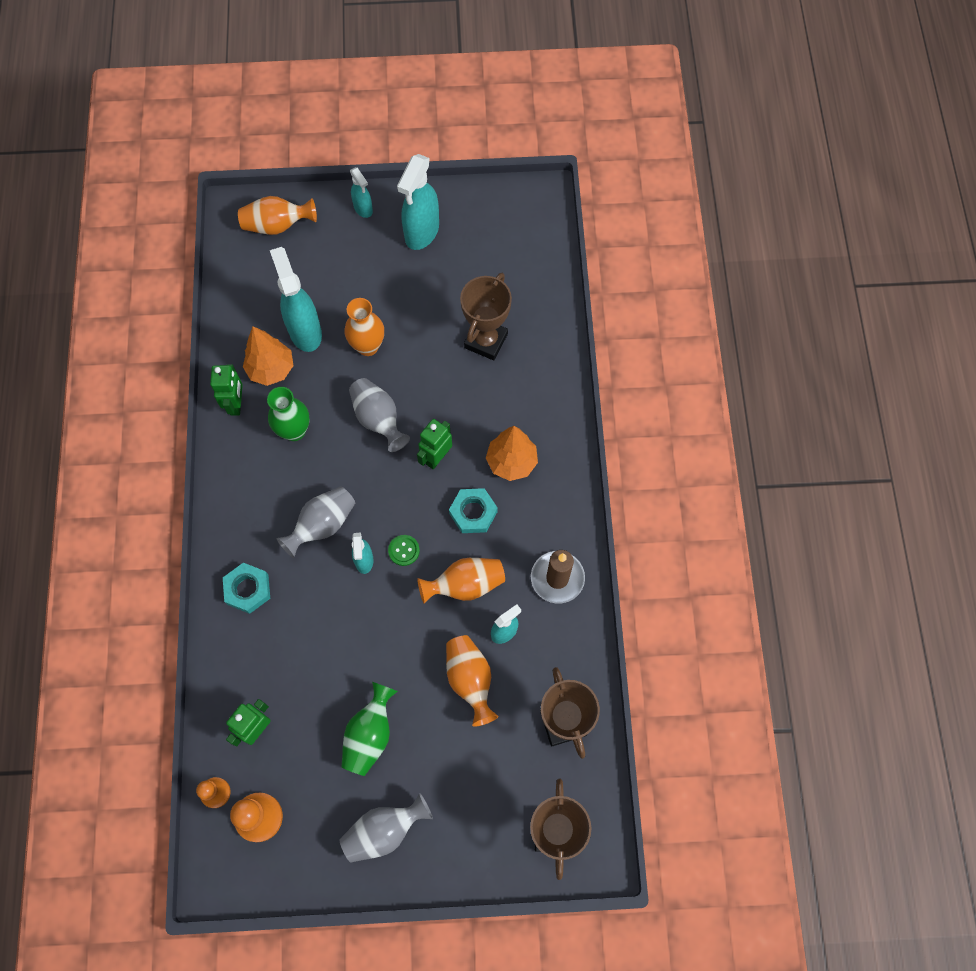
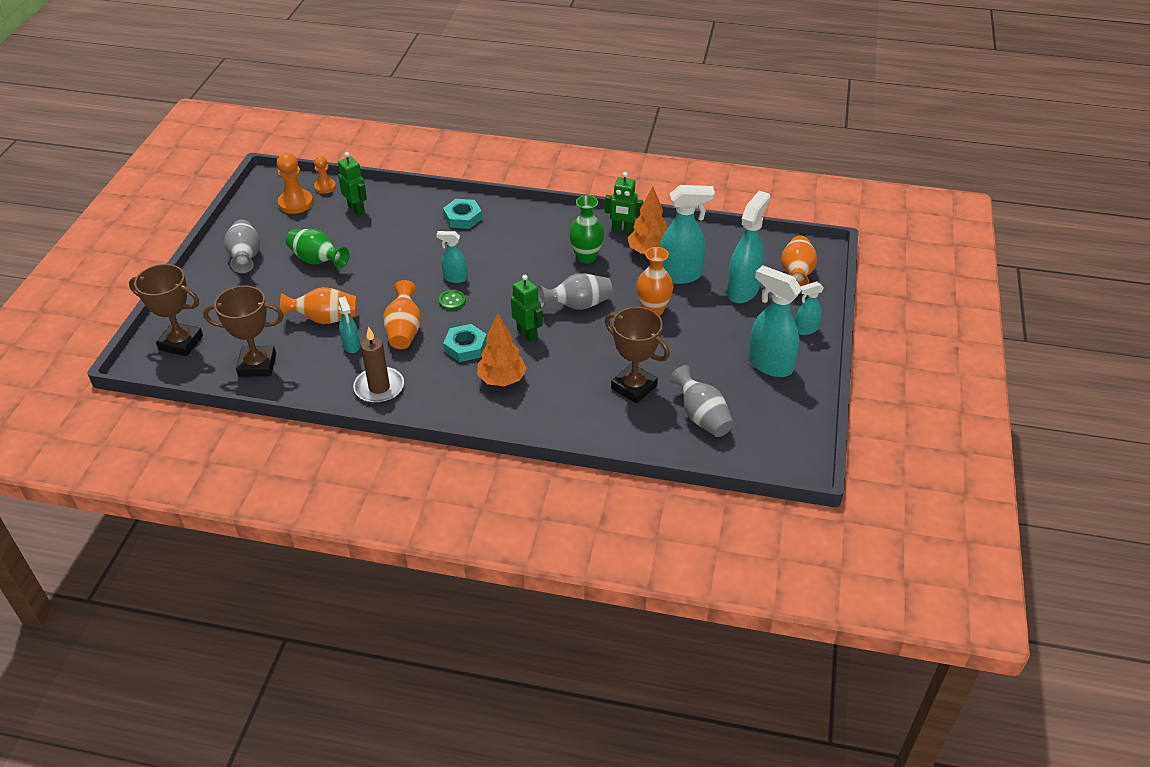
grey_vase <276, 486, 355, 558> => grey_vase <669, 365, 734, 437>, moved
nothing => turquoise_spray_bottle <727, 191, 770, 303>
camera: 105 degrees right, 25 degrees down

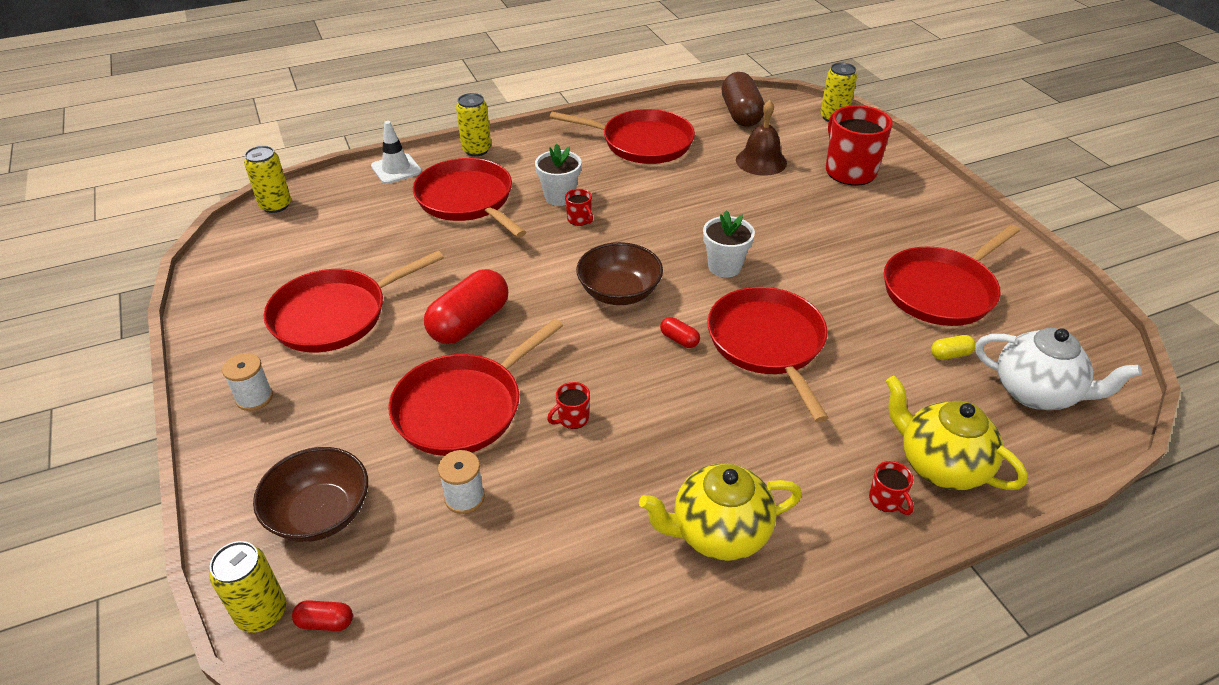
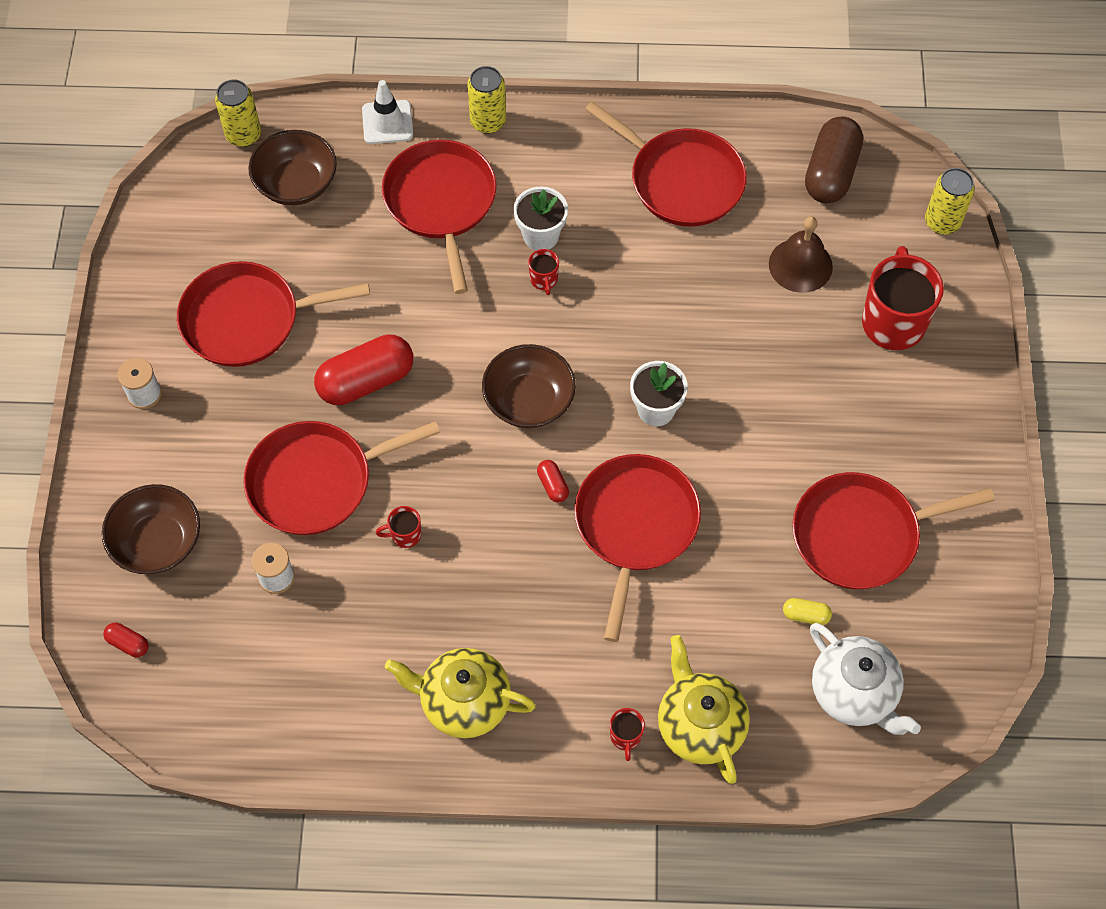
nothing => brown_bowl <248, 130, 337, 205>
yellow_can <209, 541, 286, 633> => nothing
camera: 25 degrees right, 20 degrees up

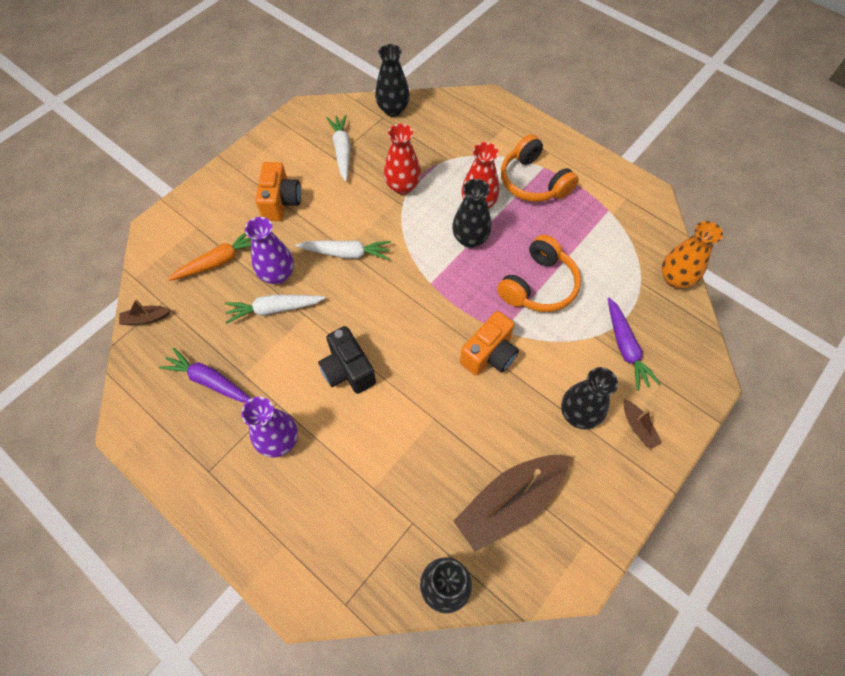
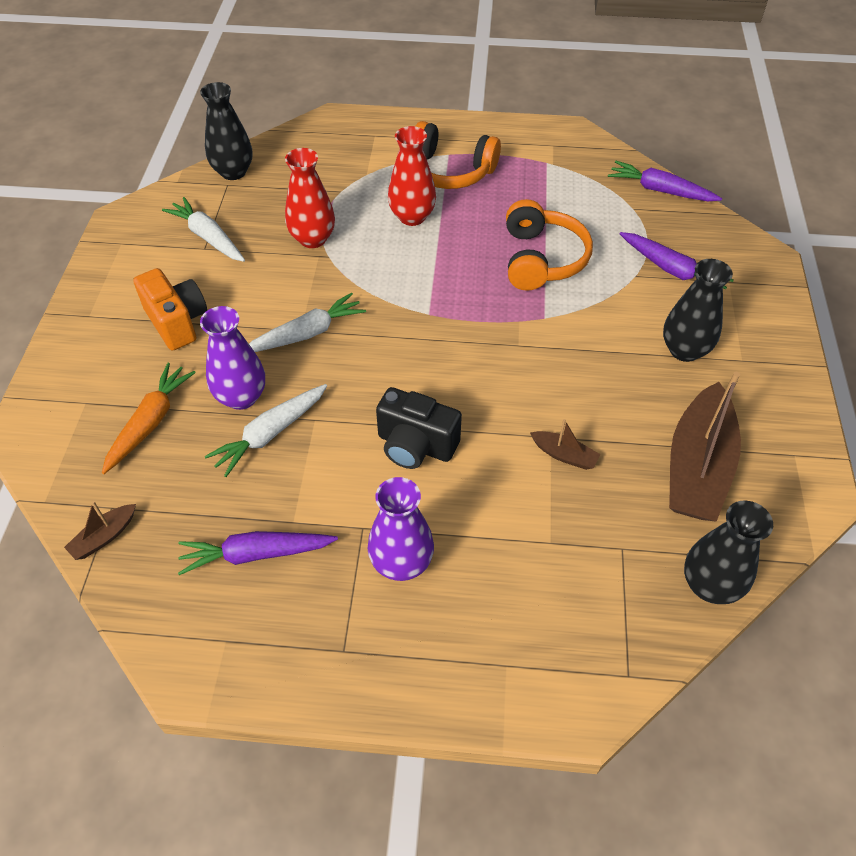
brown_boat <624, 399, 662, 449> => brown_boat <530, 419, 601, 470>, moved
orange_vase <662, 221, 723, 288> => purple_carrot <608, 161, 722, 201>
black_vase <452, 179, 491, 248> => nothing
orange_camera <460, 311, 519, 375> => nothing
camera: 35 degrees left, 10 degrees down

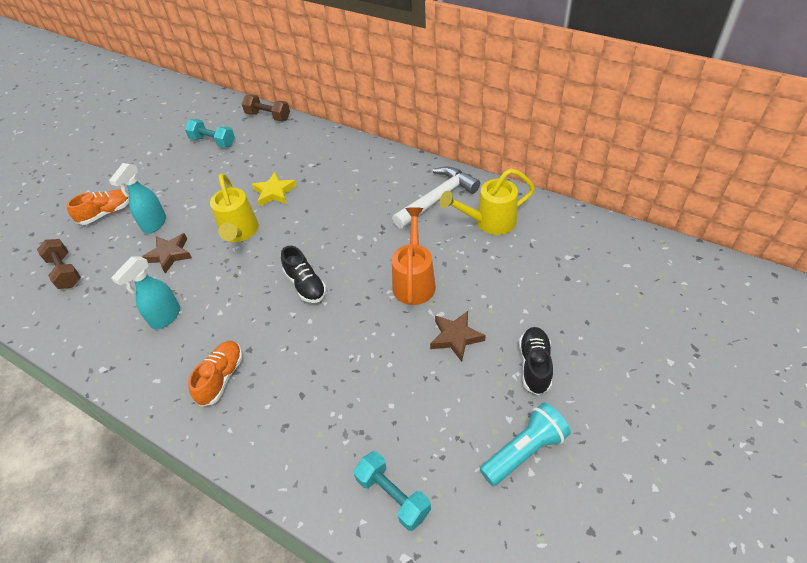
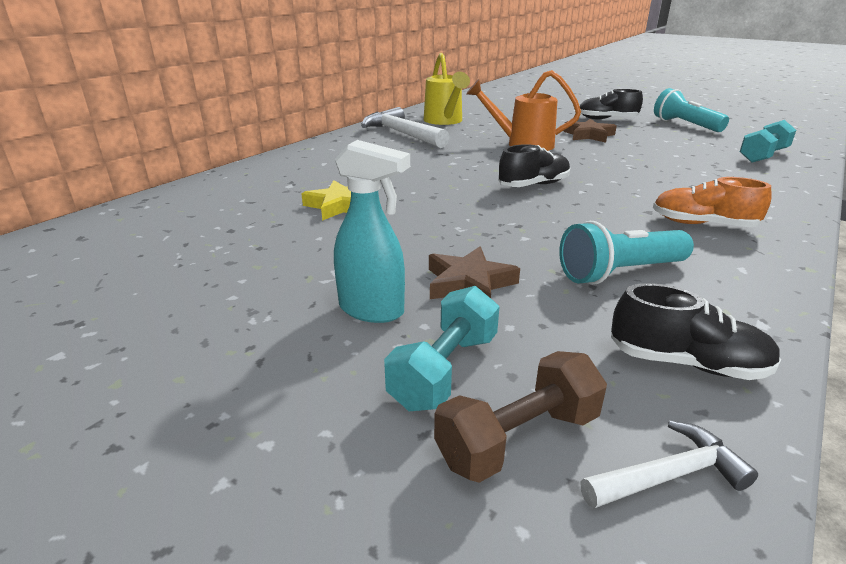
turquoise_dumbbell <185, 119, 235, 148> => turquoise_dumbbell <384, 286, 500, 411>, moved
turquoise_spray_bottle <111, 256, 180, 329> => turquoise_flashlight <559, 221, 694, 285>
nothing => white_hammer <581, 420, 758, 508>
nothing => black_shoe <611, 283, 781, 380>
orange_shoe <66, 189, 129, 225> => nothing
yellow_watering_can <210, 173, 259, 242> => nothing
brown_dumbbell <242, 95, 290, 121> => nothing
camera: 90 degrees left, 20 degrees down

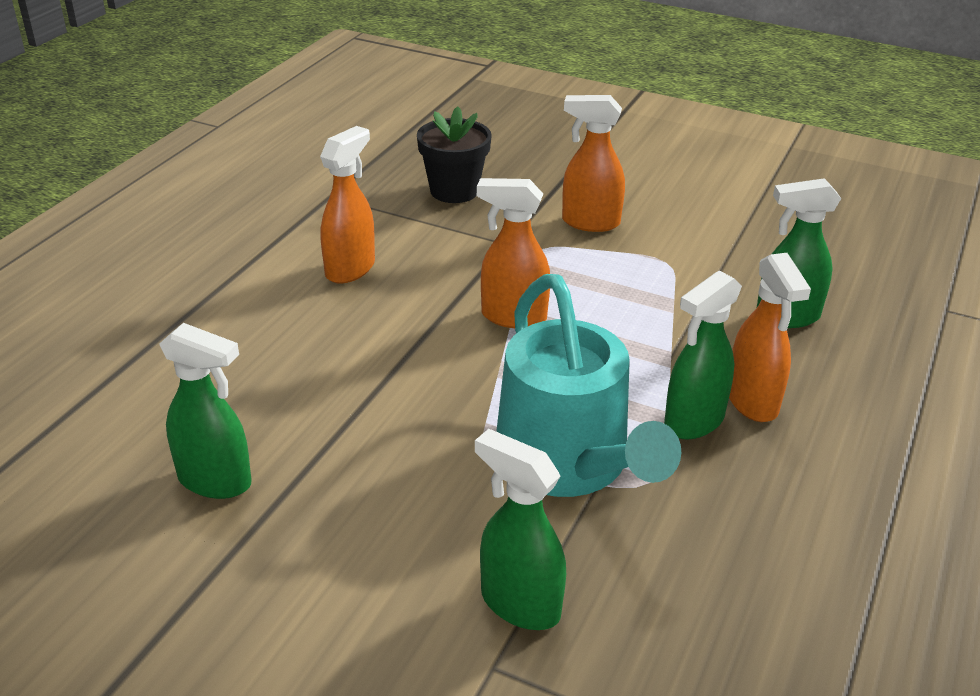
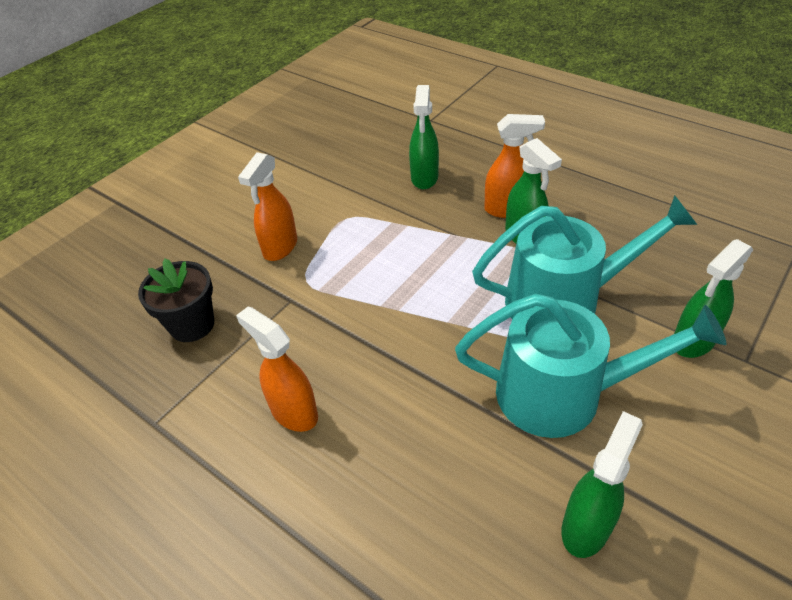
nothing => turquoise_watering_can <455, 294, 726, 438>
orange_spray_bottle <477, 178, 550, 328> => nothing
camera: 75 degrees left, 10 degrees up

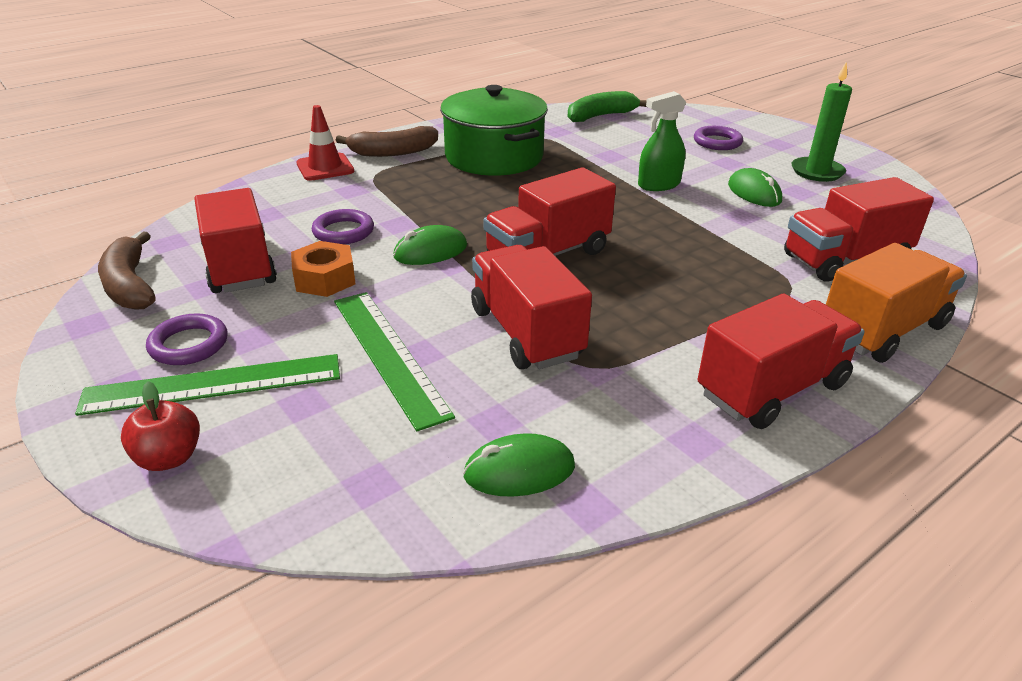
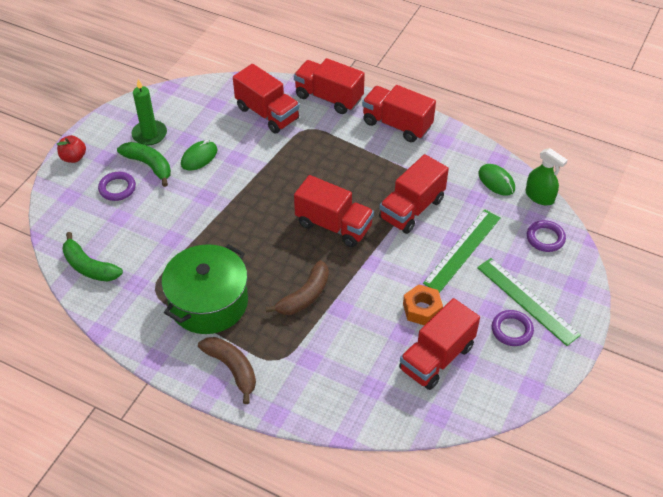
red_apple <121, 381, 200, 471> => red_apple <57, 135, 86, 163>, moved
nothing => green_banana <117, 142, 171, 187>
brown_banana <98, 231, 156, 309> => brown_banana <265, 260, 329, 315>, moved
orange_truck <826, 243, 967, 363> => red_truck <294, 58, 365, 114>
green_spray_bottle <638, 91, 686, 191> => green_spray_bottle <526, 148, 568, 205>, moved
purple_ring <312, 209, 374, 244> => purple_ring <527, 220, 566, 252>, moved
red_traffic_cone <296, 105, 354, 181> => nothing
green_mouse <393, 225, 467, 265> => nothing
camera: 115 degrees left, 15 degrees up

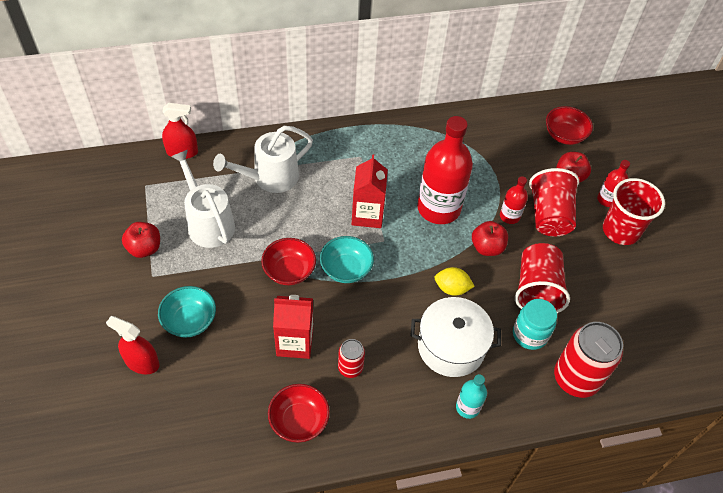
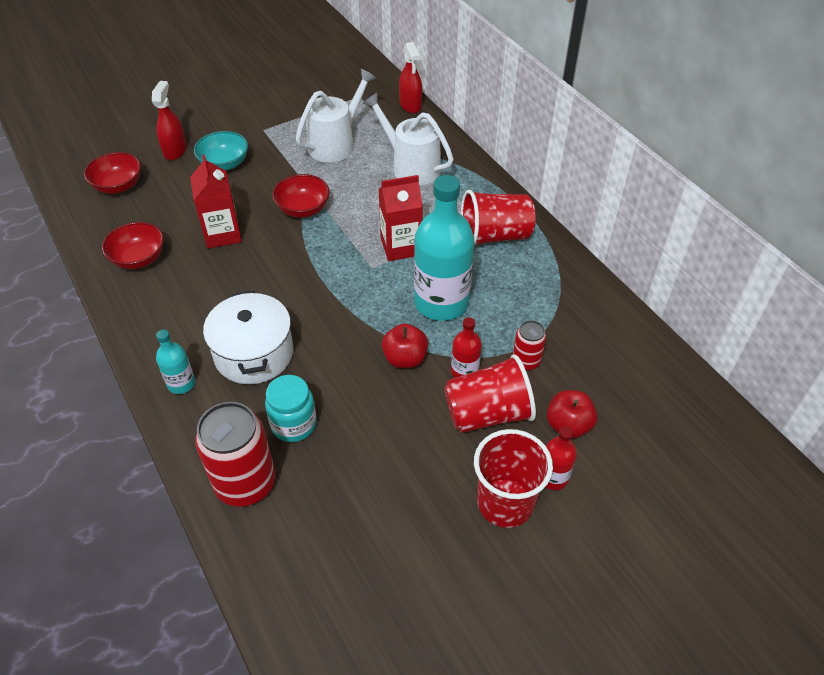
red_bowl <546, 106, 593, 145> => red_bowl <84, 152, 141, 194>, moved
red_bottle <417, 116, 473, 224> => turquoise_bottle <414, 175, 474, 321>
red_cup <515, 243, 570, 313> => red_cup <461, 190, 536, 245>, moved
red_can <338, 339, 365, 378> => red_can <513, 320, 546, 371>, moved
red_apple <122, 222, 160, 258> => nothing
turquoise_bowl <320, 236, 374, 283> => nothing
yellow_lemon <435, 267, 475, 296> => nothing
camera: 75 degrees right, 5 degrees down

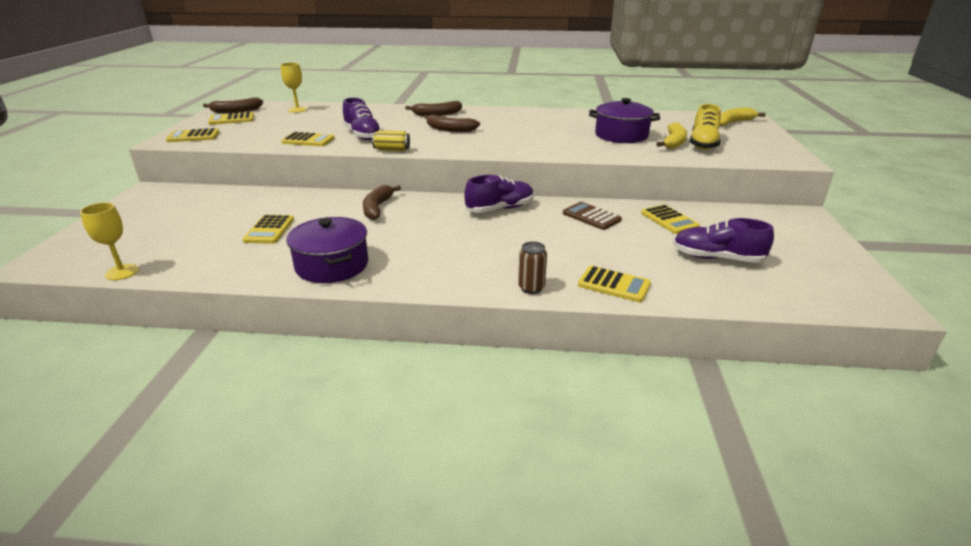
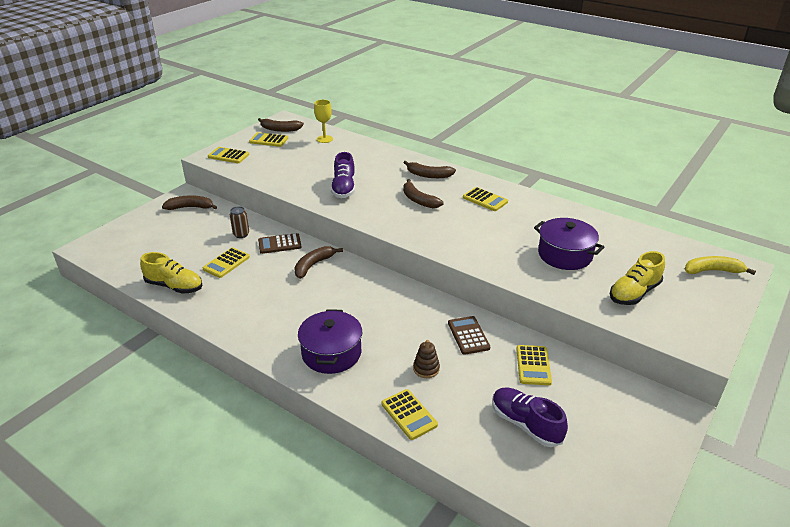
nothing => yellow_shoe <140, 252, 202, 294>
nothing => brown_banana <162, 195, 217, 210>
brown_can <518, 242, 547, 294> => brown_can <230, 206, 249, 238>, moved
nothing => brown_calculator <258, 233, 302, 254>
purple_pot <286, 217, 368, 283> => purple_pot <298, 309, 362, 374>, moved
nothing => brown_stacking_toy <413, 340, 440, 378>
yellow_calculator <281, 132, 335, 146> => yellow_calculator <463, 187, 508, 211>, moved
yellow_goblet <80, 202, 139, 280> => nothing
yellow_can <372, 130, 410, 151> => nothing
purple_shoe <464, 175, 534, 213> => nothing
yellow_banana <656, 123, 687, 149> => nothing
camera: 30 degrees right, 5 degrees up

